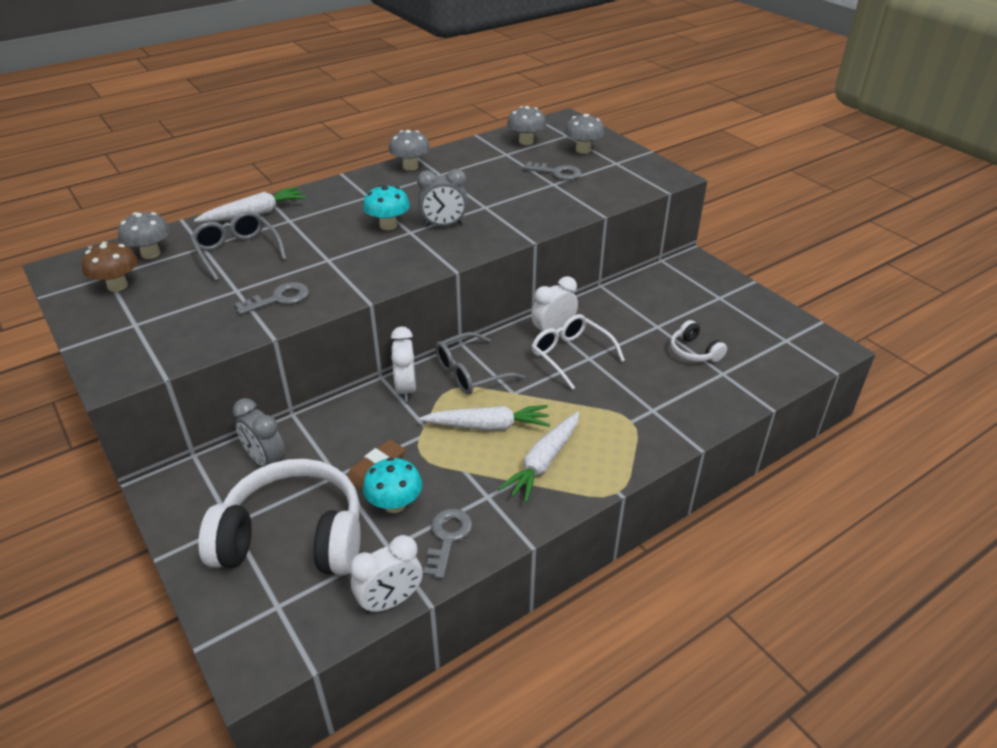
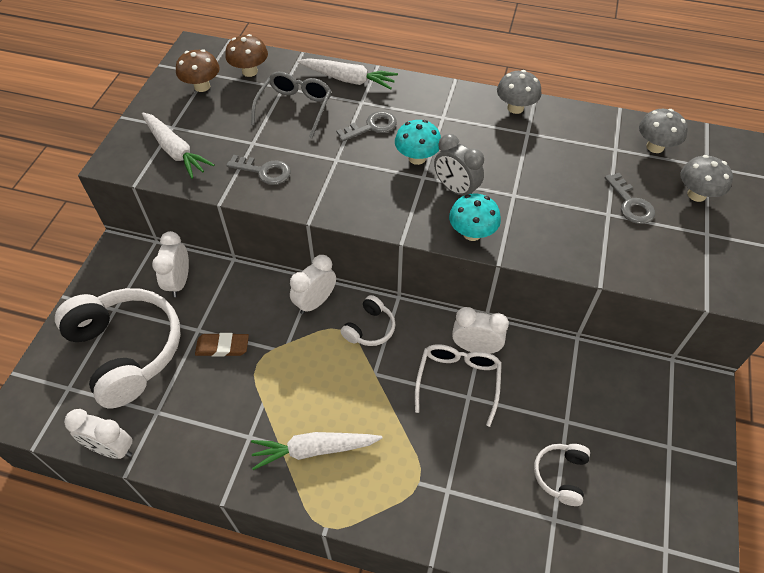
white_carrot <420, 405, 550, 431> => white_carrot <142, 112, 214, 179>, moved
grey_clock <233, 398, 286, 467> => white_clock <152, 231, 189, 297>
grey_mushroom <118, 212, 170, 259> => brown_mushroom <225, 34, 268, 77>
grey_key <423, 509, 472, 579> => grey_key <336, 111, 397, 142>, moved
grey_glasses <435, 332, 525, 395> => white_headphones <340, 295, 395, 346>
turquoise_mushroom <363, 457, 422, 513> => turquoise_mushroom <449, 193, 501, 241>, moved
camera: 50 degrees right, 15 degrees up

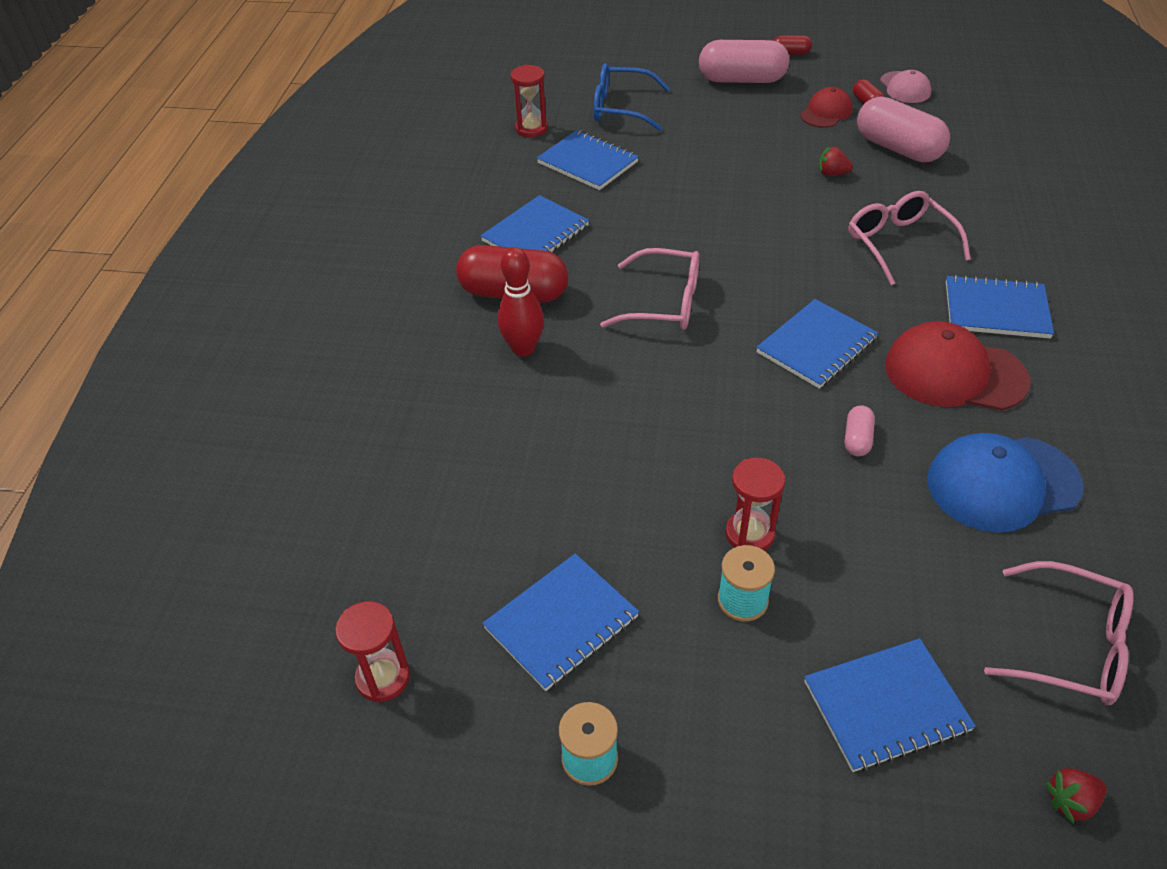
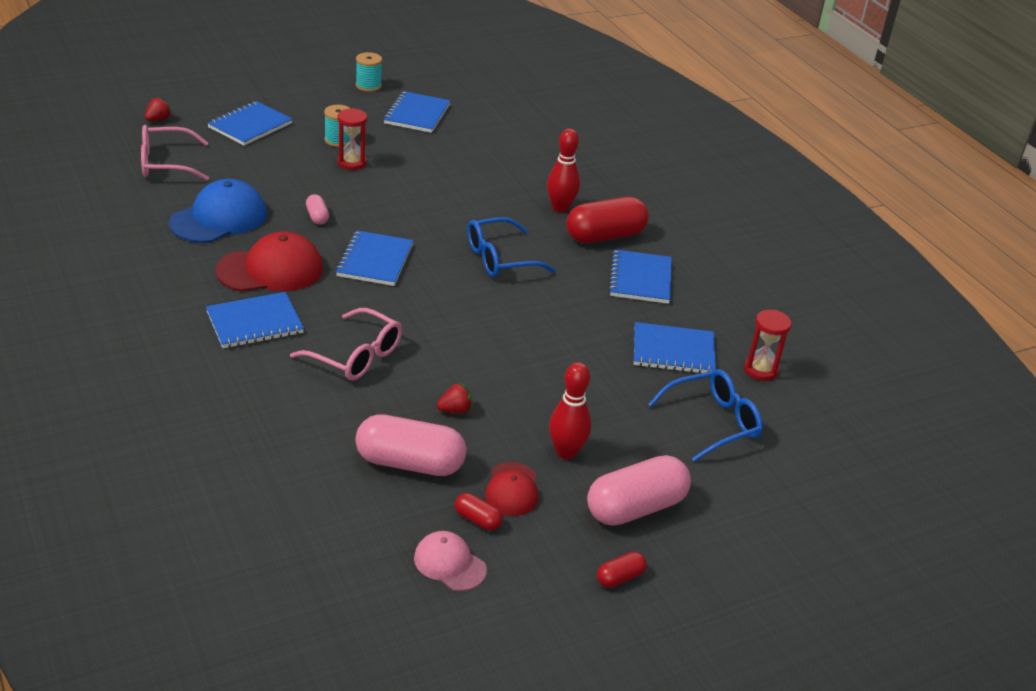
pink_glasses <600, 248, 700, 330> => blue_glasses <467, 217, 556, 277>
nothing => red_bowling_pin <549, 362, 591, 459>
red_hourglass <335, 601, 410, 702> => nothing
camera: 140 degrees right, 10 degrees down

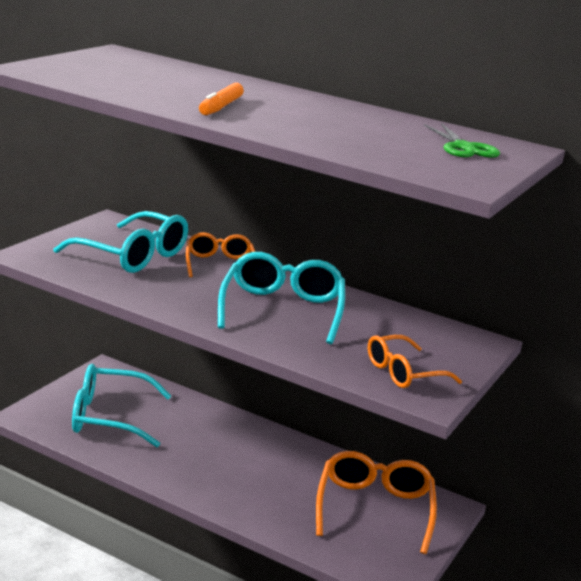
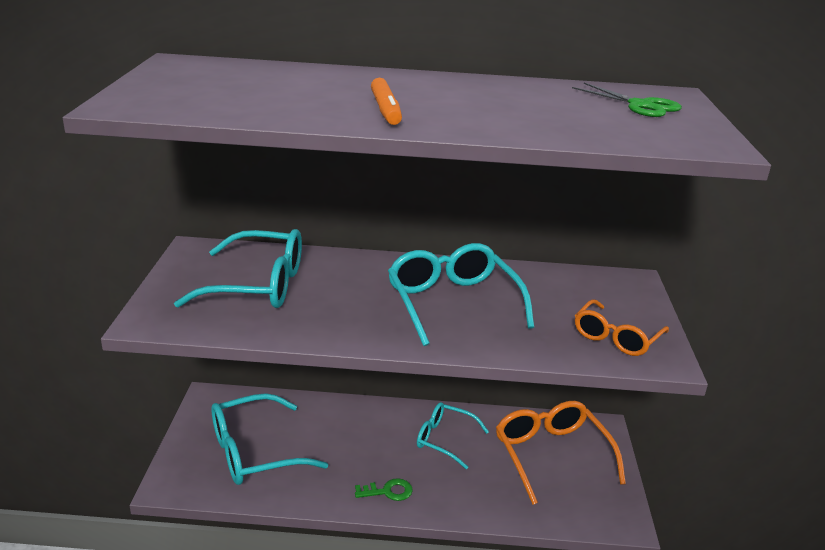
nothing => green_key <355, 478, 413, 501>
nothing => turquoise_glasses <417, 402, 489, 469>
orange_glasses <186, 232, 255, 277> => nothing
camera: 25 degrees left, 5 degrees up

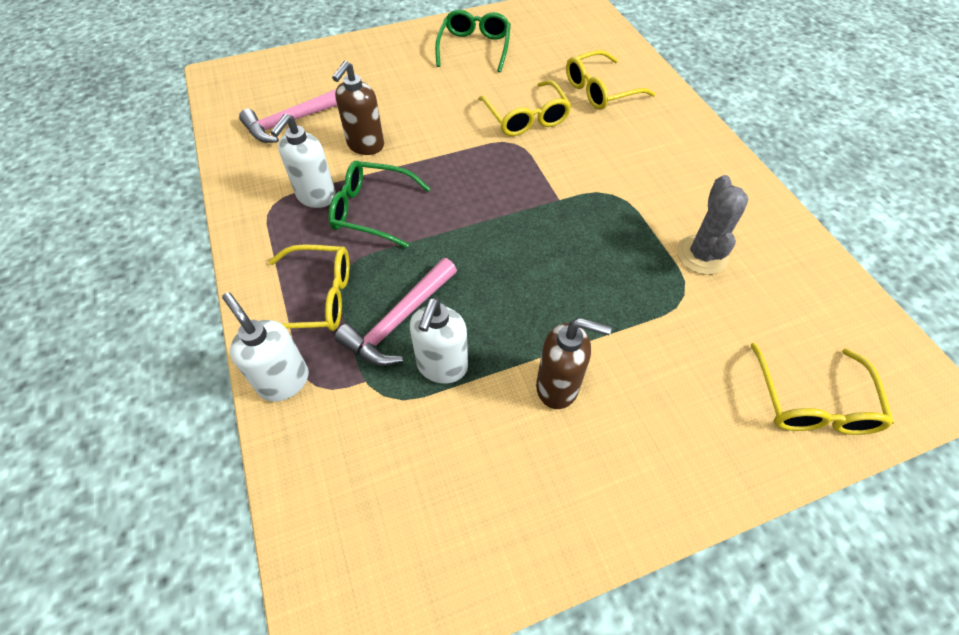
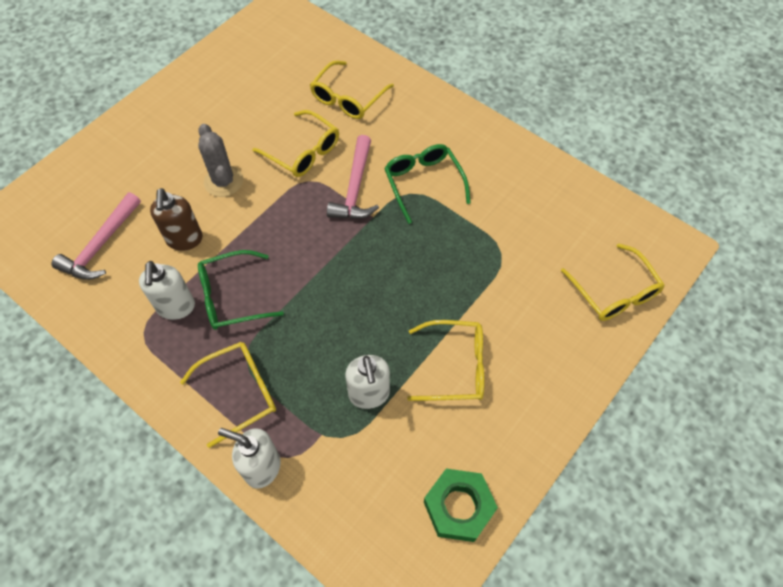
grey_cactus <677, 175, 748, 275> => grey_cactus <198, 124, 243, 197>, moved
pink_hammer <334, 258, 457, 366> => pink_hammer <327, 135, 379, 219>, moved
green_glasses <435, 10, 511, 72> => green_glasses <384, 144, 471, 224>, moved
brown_soap_dispenser <536, 318, 612, 409> => yellow_glasses <407, 320, 484, 401>
nothing => green_nut <424, 469, 498, 542>
camera: 30 degrees left, 5 degrees up

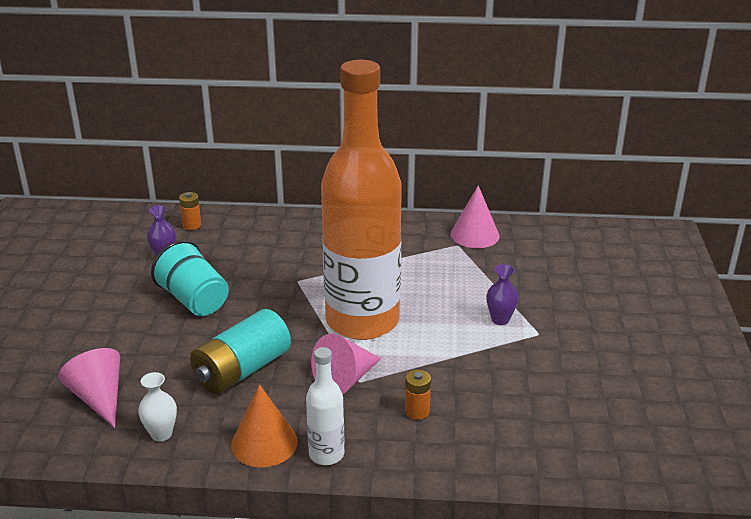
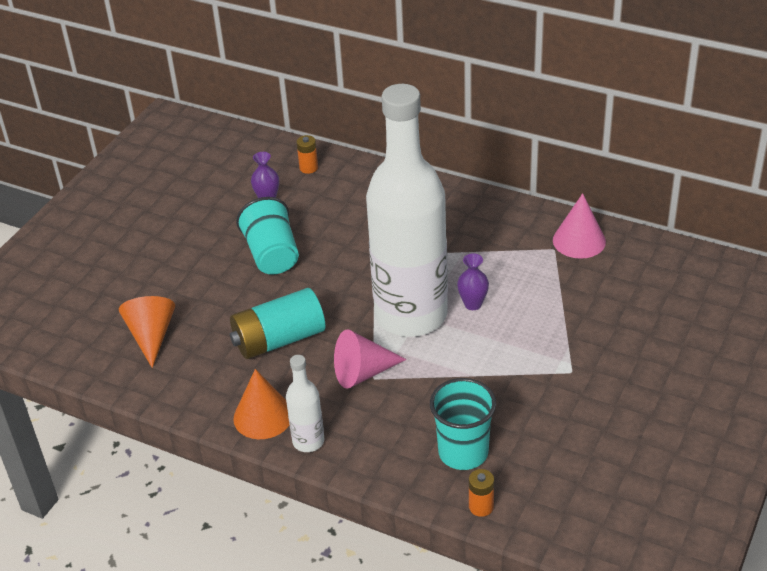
pink_cone <58, 348, 120, 428> => orange_cone <119, 296, 175, 368>
orange_bottle <321, 60, 402, 340> => white_bottle <366, 84, 448, 337>
nothing => turquoise_cup <430, 378, 496, 470>
purple_vase <486, 264, 519, 325> => purple_vase <457, 253, 489, 310>, moved
orange_battery <405, 370, 431, 420> => orange_battery <469, 469, 494, 517>, moved
white_vase <138, 372, 177, 442> => nothing
camera: 25 degrees right, 10 degrees up

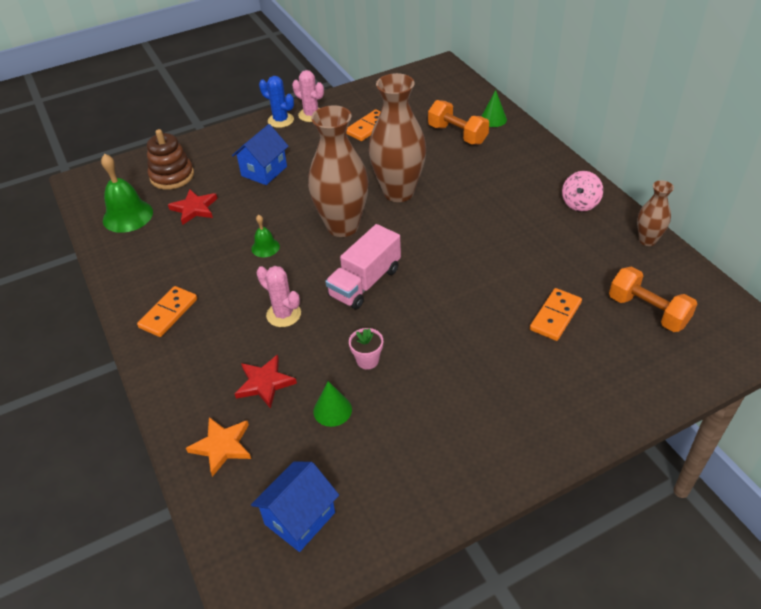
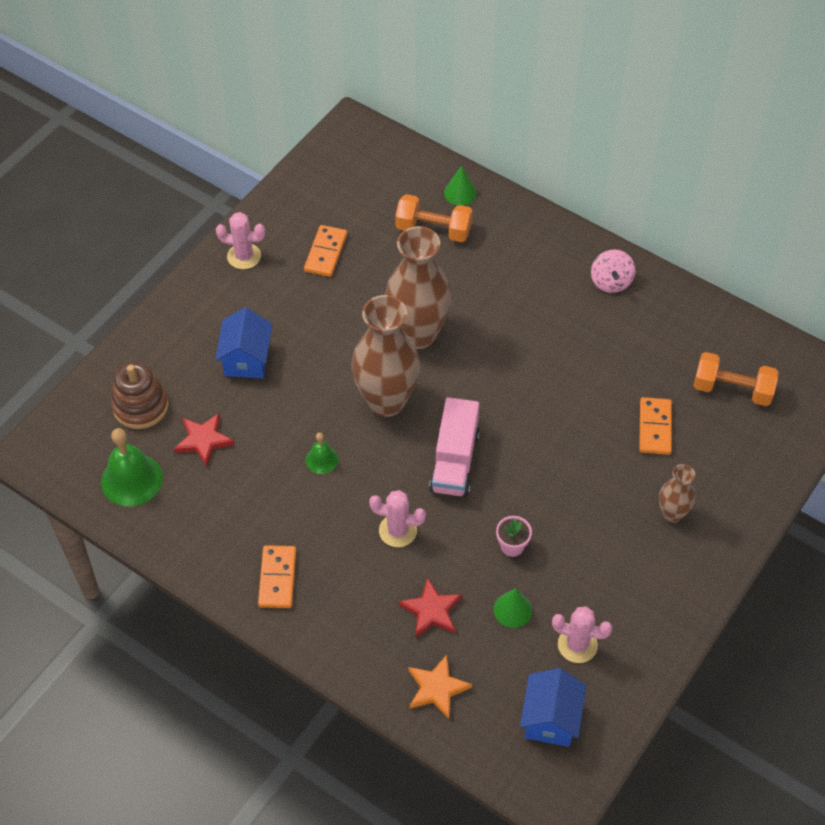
nothing => pink_cactus <552, 606, 612, 663>
brown_vase <637, 180, 674, 246> => brown_vase <659, 464, 695, 523>, moved
blue_cactus <259, 76, 294, 128> => nothing
camera: 30 degrees left, 10 degrees up

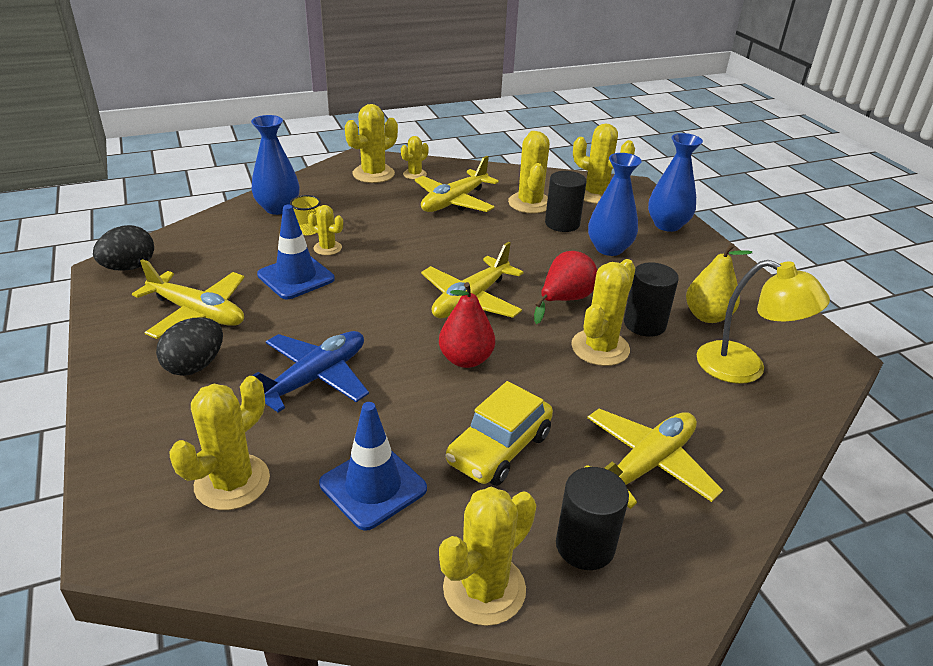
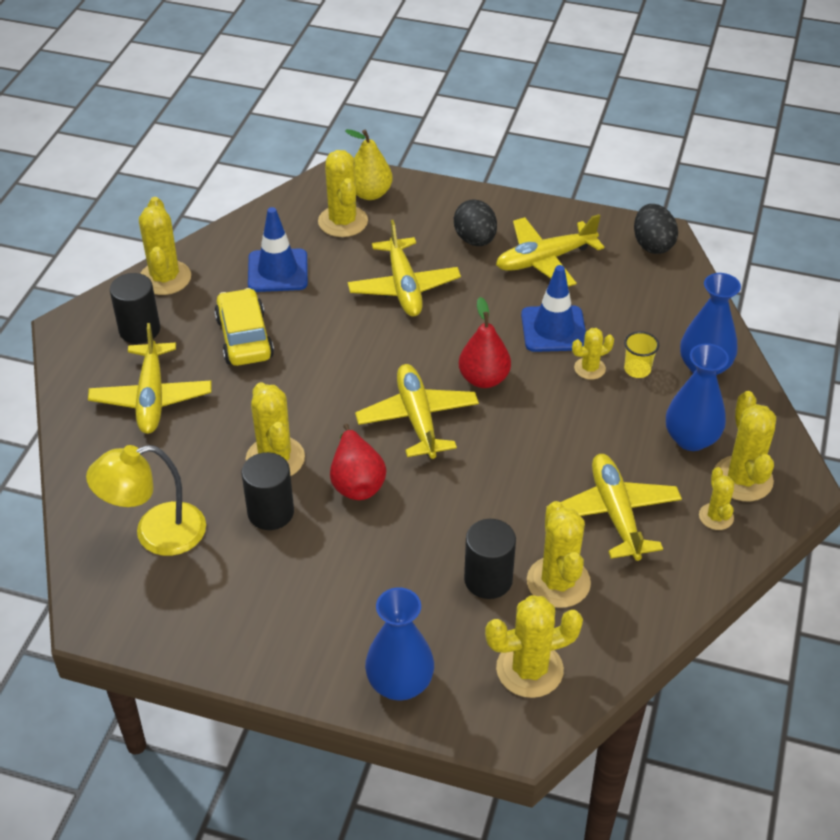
yellow_pear <686, 243, 752, 323> => yellow_pear <345, 129, 393, 200>, moved
blue_plane <252, 331, 369, 412> => yellow_plane <348, 220, 461, 316>
red_pear <439, 282, 495, 368> => red_pear <459, 297, 511, 388>, moved
yellow_cactus <508, 131, 550, 214> => yellow_cactus <527, 501, 591, 608>, 45 degrees clockwise
blue_vase <588, 153, 642, 256> => blue_vase <666, 343, 729, 451>, moved
camera: 130 degrees right, 10 degrees up

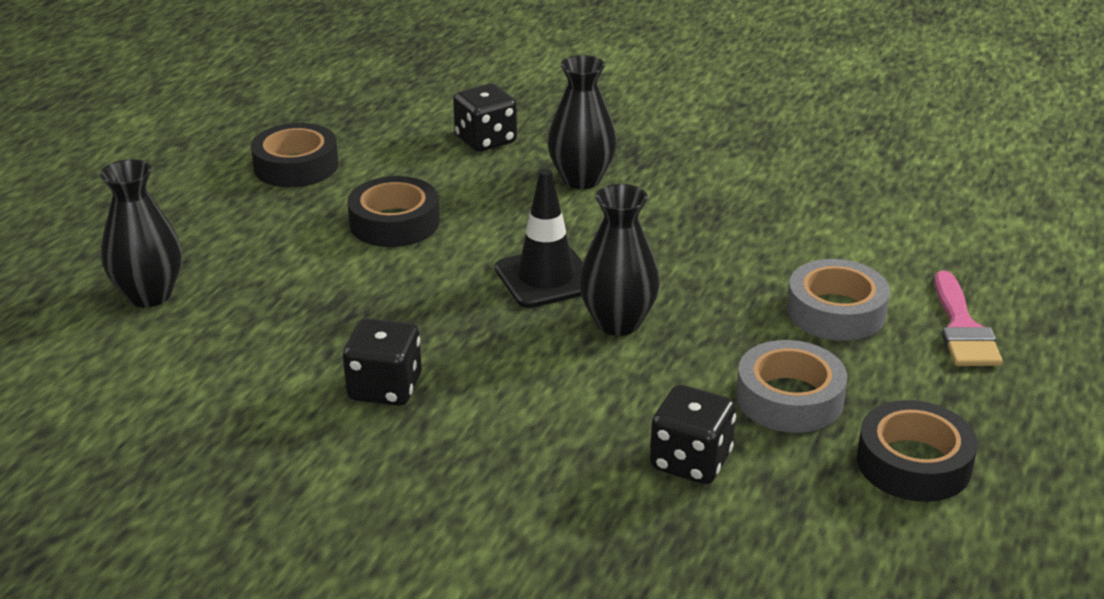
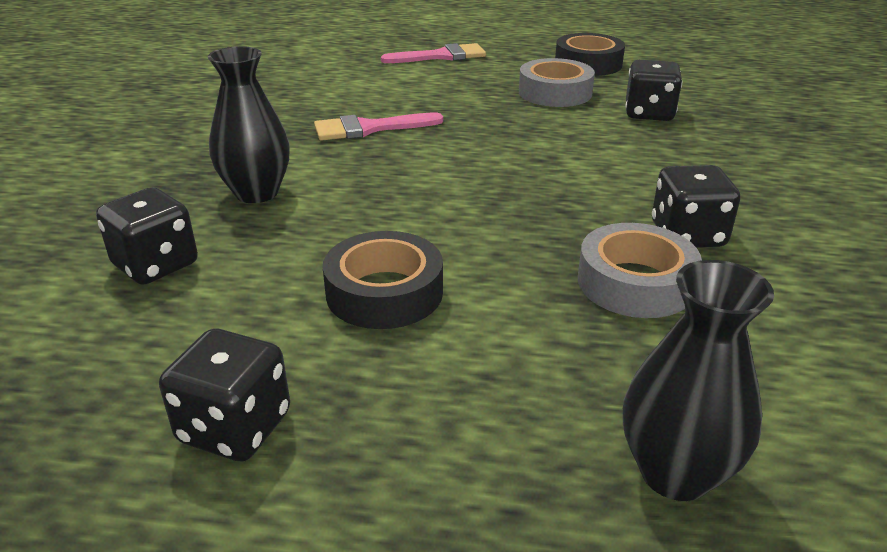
black_tape <251, 123, 339, 187> => black_dice <159, 329, 290, 462>
nothing => pink_brush <314, 112, 443, 141>
grey_tape <787, 259, 890, 341> => grey_tape <578, 223, 702, 318>, moved
black_traffic_cone <495, 169, 583, 308> => nothing
black_vase <579, 184, 660, 336> => nothing
camera: 105 degrees left, 0 degrees up

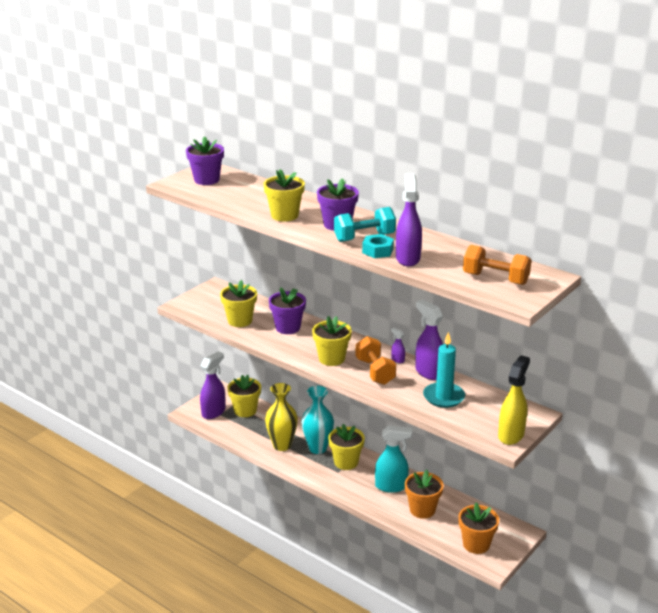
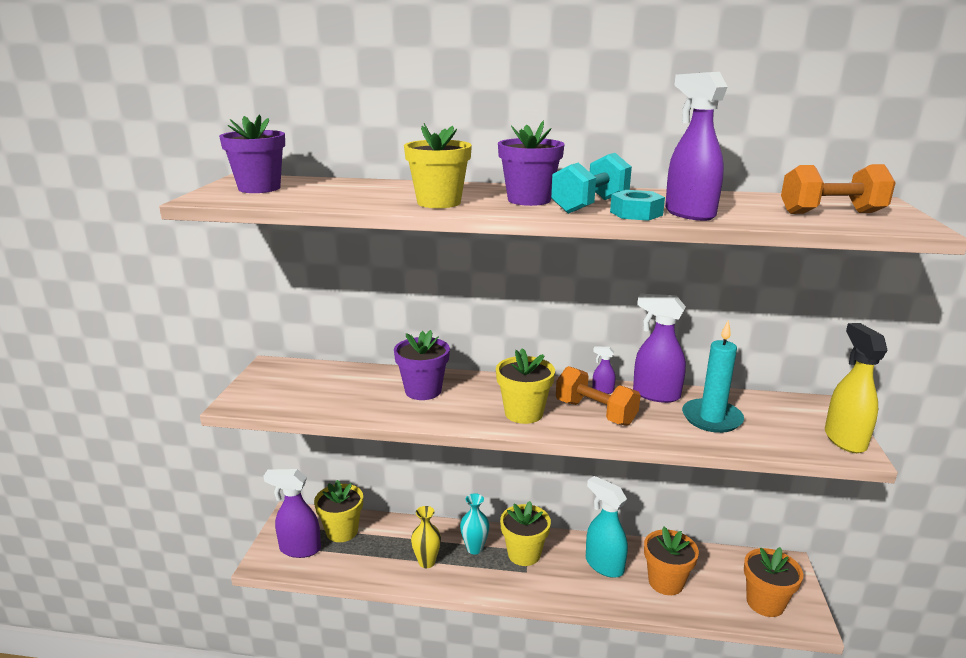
purple_spray_bottle <200, 351, 226, 419> => purple_spray_bottle <264, 469, 321, 558>, 90 degrees counterclockwise
yellow_vase <265, 383, 298, 451> => yellow_vase <411, 506, 441, 568>, x0.65
turquoise_vase <301, 386, 334, 454> => turquoise_vase <460, 493, 489, 555>, x0.65
turquoise_spray_bottle <375, 426, 412, 493> => turquoise_spray_bottle <586, 476, 628, 578>, 105 degrees counterclockwise
yellow_flower_pot <220, 280, 257, 327> => nothing
camera: 30 degrees left, 5 degrees down

